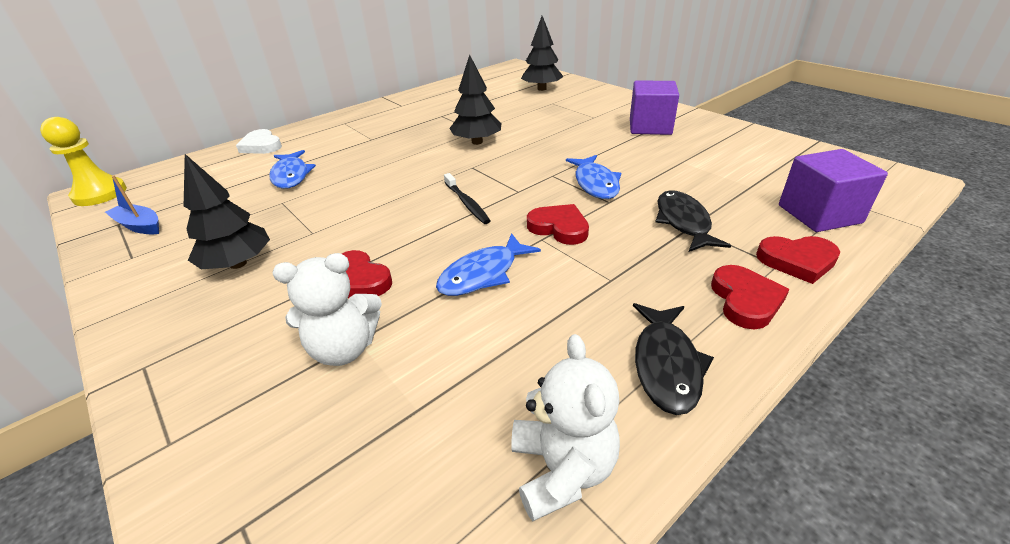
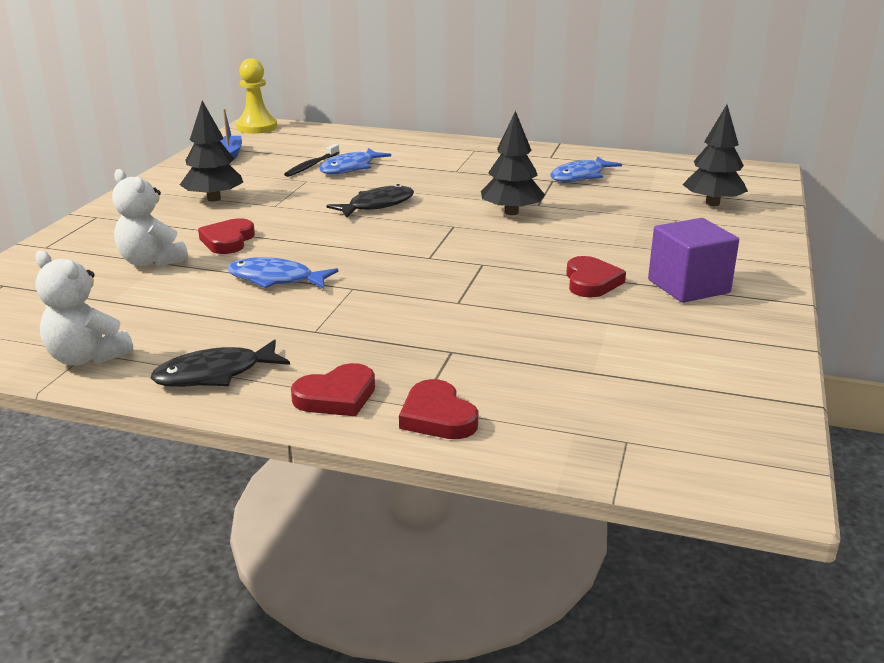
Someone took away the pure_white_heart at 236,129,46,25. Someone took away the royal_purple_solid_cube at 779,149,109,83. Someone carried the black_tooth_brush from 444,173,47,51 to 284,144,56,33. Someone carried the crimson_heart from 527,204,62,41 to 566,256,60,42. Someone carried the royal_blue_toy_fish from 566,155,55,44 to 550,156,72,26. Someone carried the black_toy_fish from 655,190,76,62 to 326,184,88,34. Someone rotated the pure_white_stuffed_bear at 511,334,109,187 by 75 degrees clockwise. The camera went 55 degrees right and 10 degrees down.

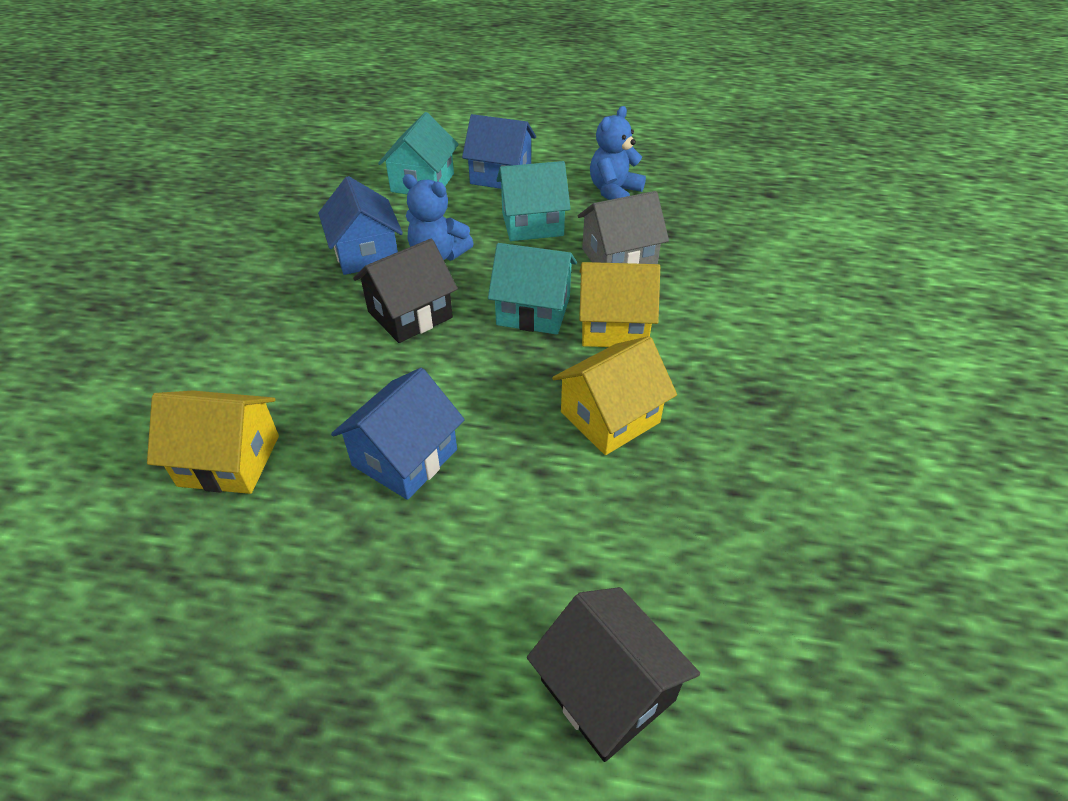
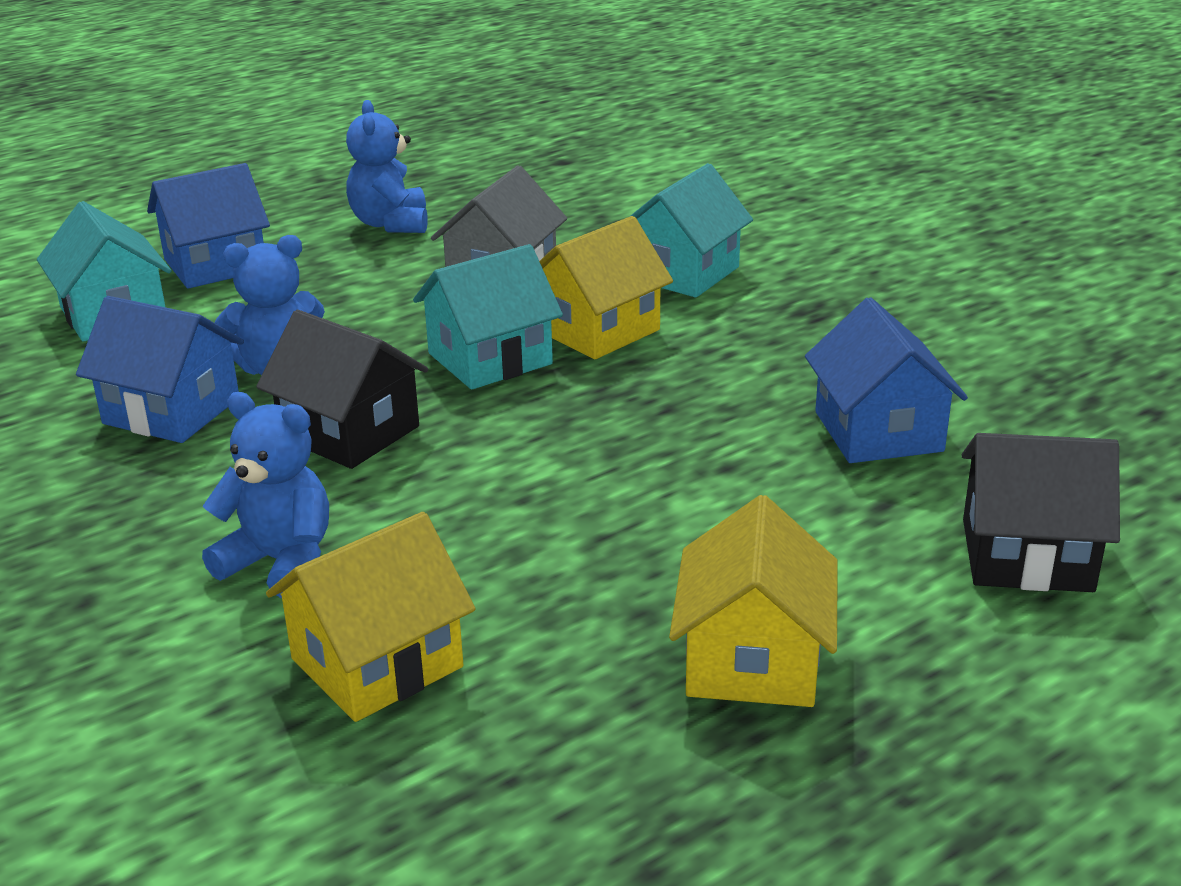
Someone put down the royal_blue_stuffed_bear at 202,392,127,206. Someone carried the royal_blue_house from 331,368,134,132 to 805,297,163,166. Someone carried the turquoise_house from 496,161,75,80 to 629,163,124,135. Someone carried the golden_house from 552,336,125,119 to 669,495,169,212. Someone rotated the black_house at 353,239,105,104 by 60 degrees counterclockwise. The camera went 45 degrees left and 15 degrees down.

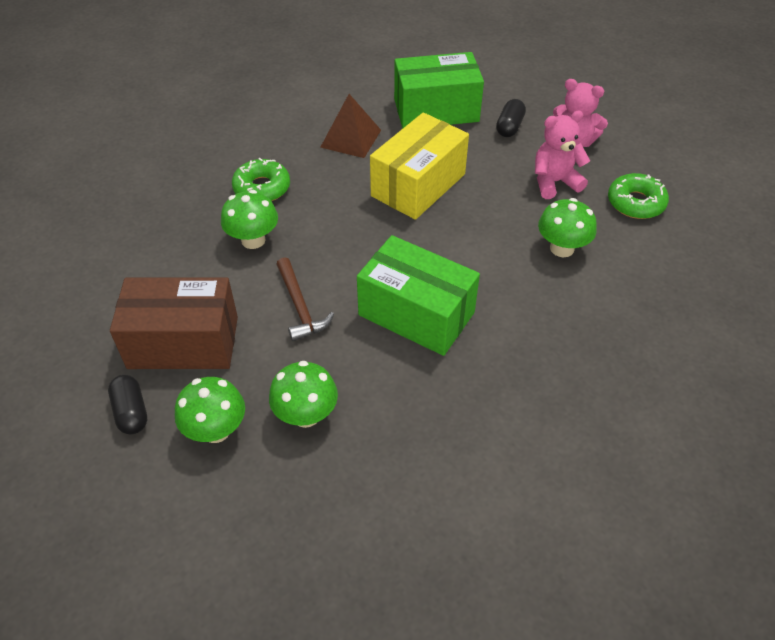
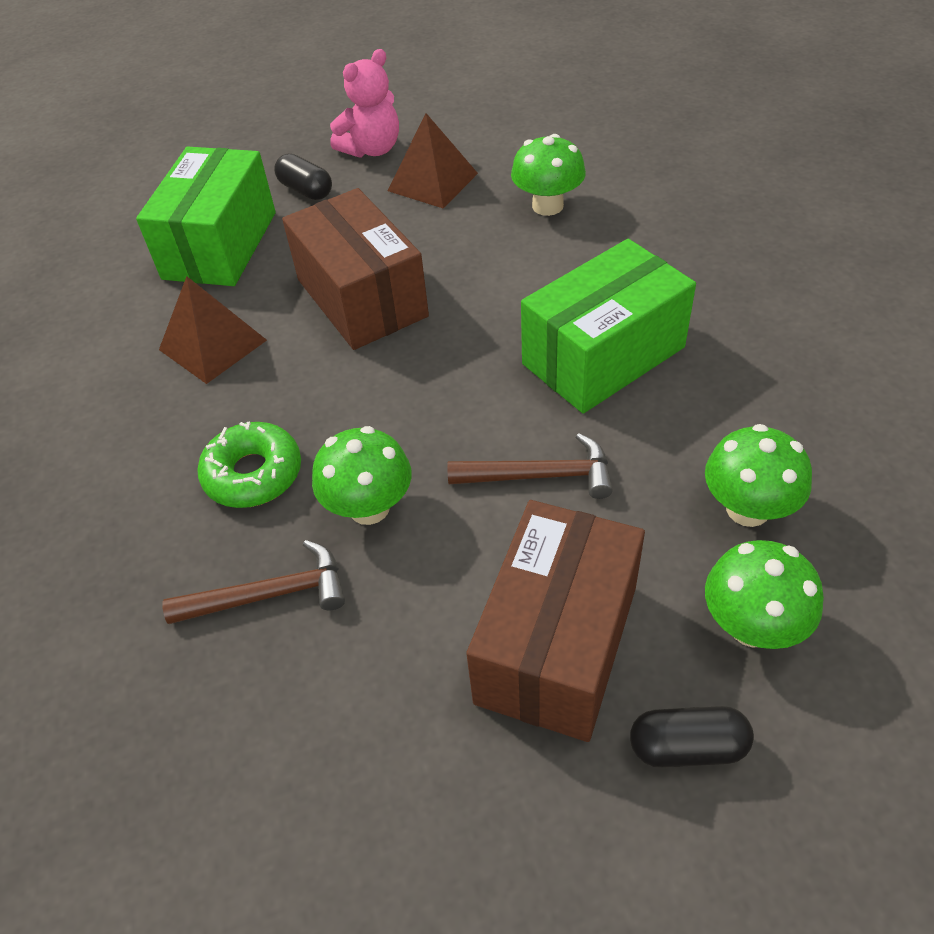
Someone took away the leaf-green_donut at 608,173,61,46. Someone put down the brown_hammer at 163,540,182,84. Someone swapped the pink_stuffed_bear at 535,111,55,88 for the brown_pyramid_shape at 388,113,90,96. Someone repainted the golden_package at 370,112,99,108, which became the brown_package at 282,188,147,162. The camera went 65 degrees left and 0 degrees up.

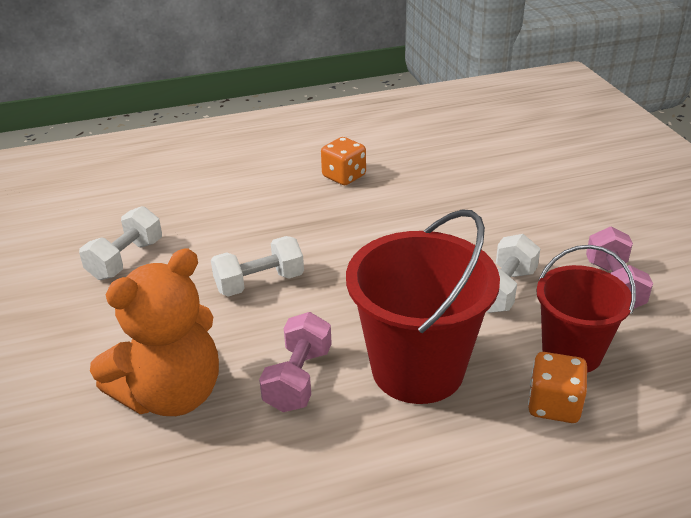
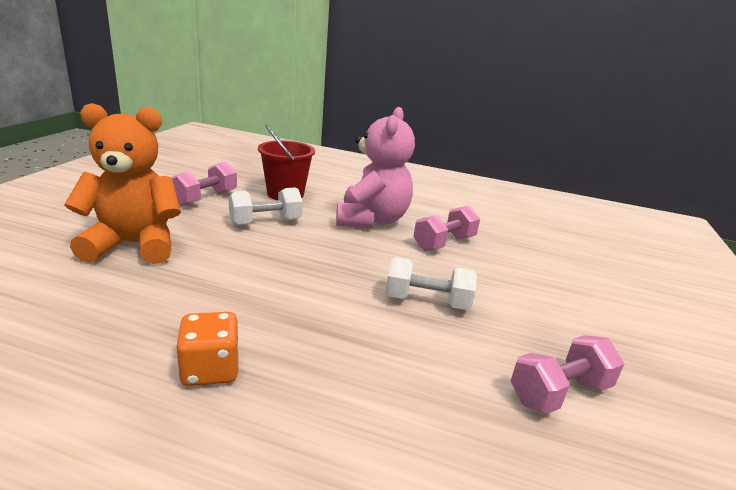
Someone took away the bright_orange_die at 528,352,59,71. Someone carried the bright_orange_stuffed_bear from 90,248,129,168 to 64,103,117,161. Someone swapped the crimson_bucket at 346,209,154,195 for the pink_stuffed_bear at 336,107,79,121. Someone repainted the pure_white_free_weight at 79,206,83,74, which became the pink_free_weight at 511,335,113,79. The camera went 150 degrees left and 10 degrees down.

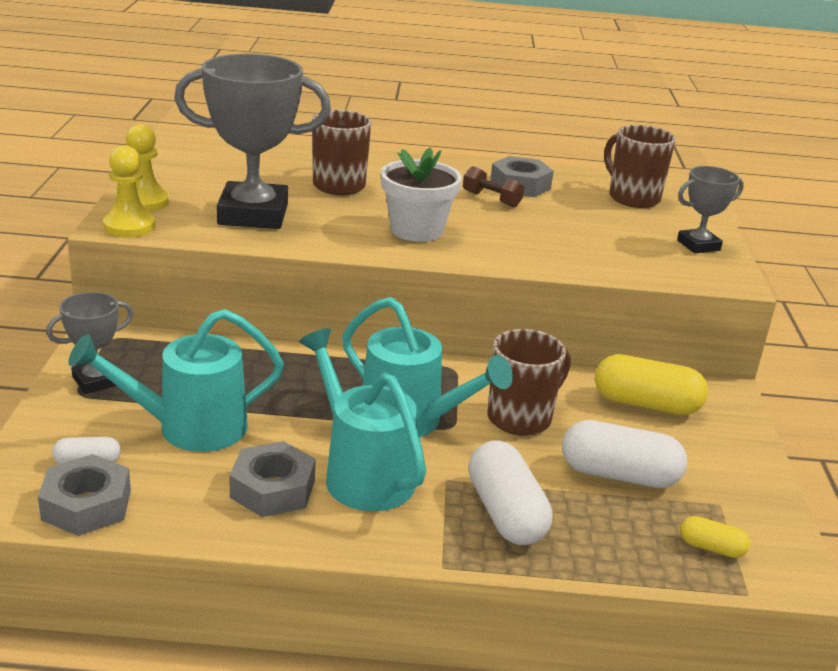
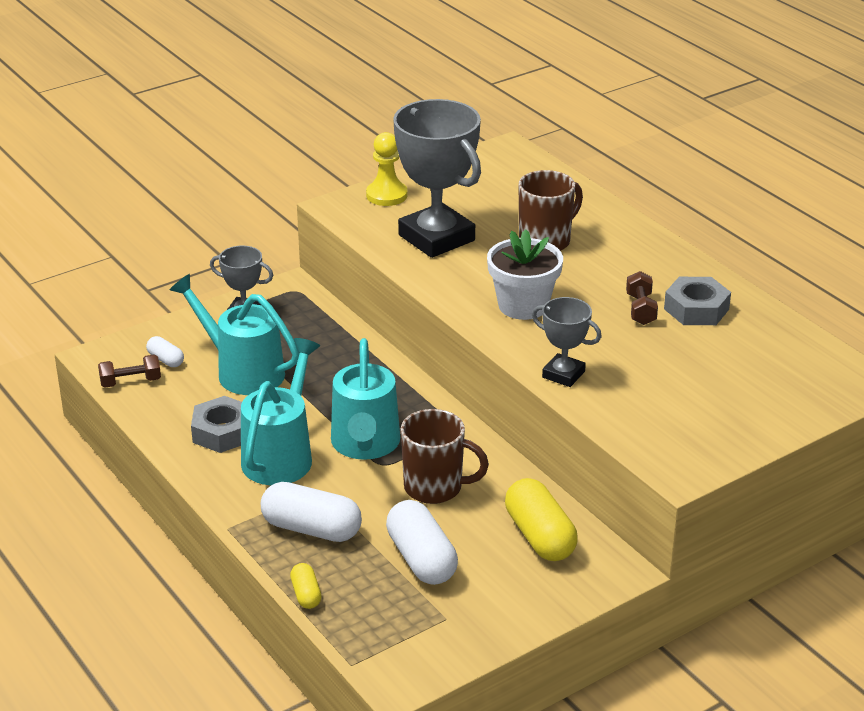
Someone took away the golden_game_pawn at 103,145,52,92. Someone took away the brown_tea_mug at 604,125,72,83. Someone carried the grey_prize_cup from 677,166,67,88 to 532,297,70,90. Someone carried the golden_pill from 680,516,70,42 to 290,563,32,46. Someone swapped the grey_hexagon_nut at 38,454,93,82 for the brown_free_weight at 98,355,63,33. Someone rotated the pure_white_pill at 468,440,85,105 by 75 degrees clockwise. The camera went 55 degrees right and 5 degrees up.

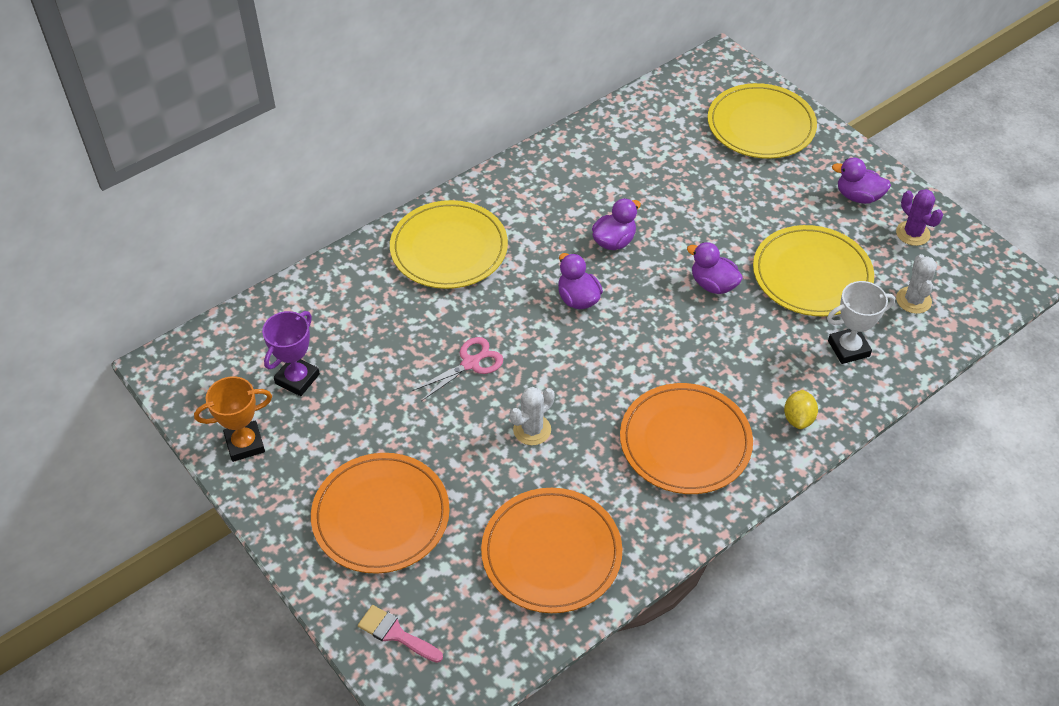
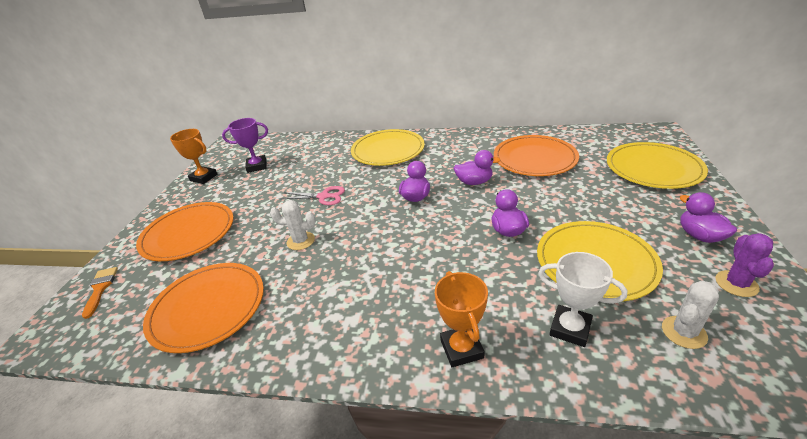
Someone carried the bright_orange_dinner_plate from 620,383,133,111 to 494,135,85,41. Someone swapped the golden_citrus_fruit at 784,390,34,39 for the bright_orange_prize_cup at 435,271,53,96. Someone repainted the pink_brush at 358,605,85,58, which became the bright_orange_brush at 82,267,36,52. The camera went 50 degrees right and 15 degrees down.

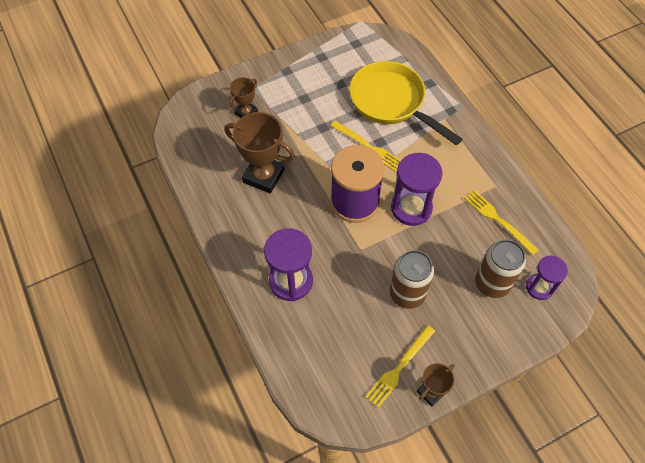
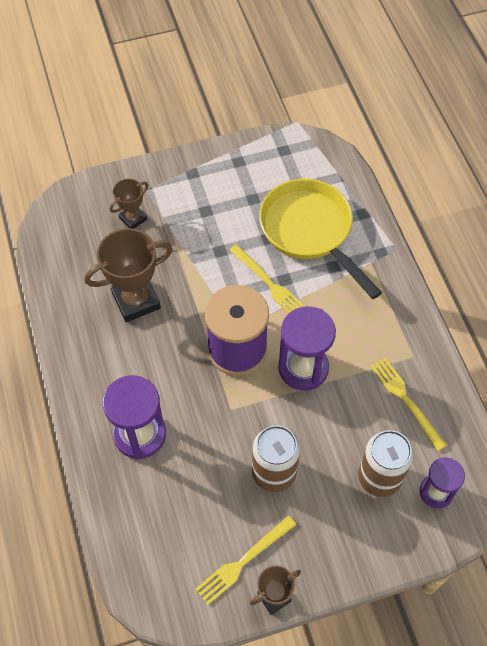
Someone rotated the brown_prize_cup at 224,112,71,81 by 60 degrees counterclockwise. The camera went 10 degrees right and 0 degrees up.

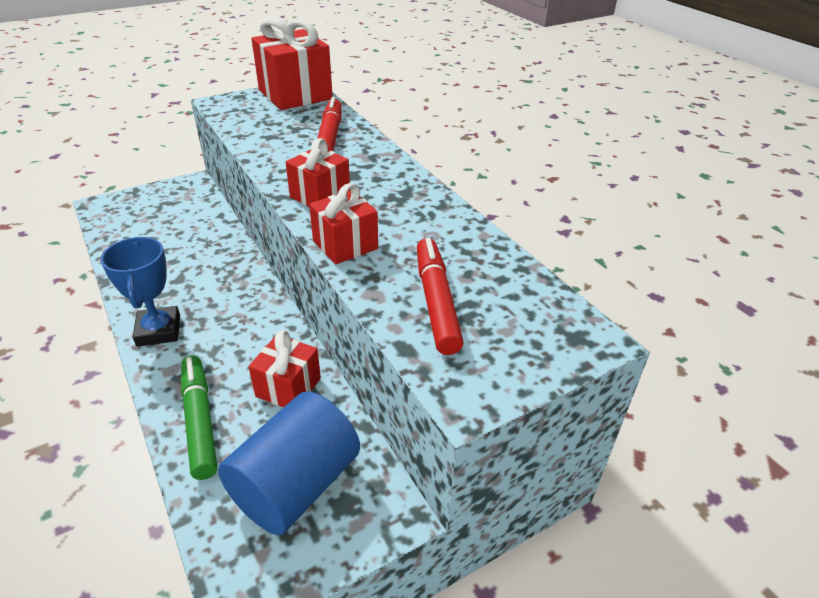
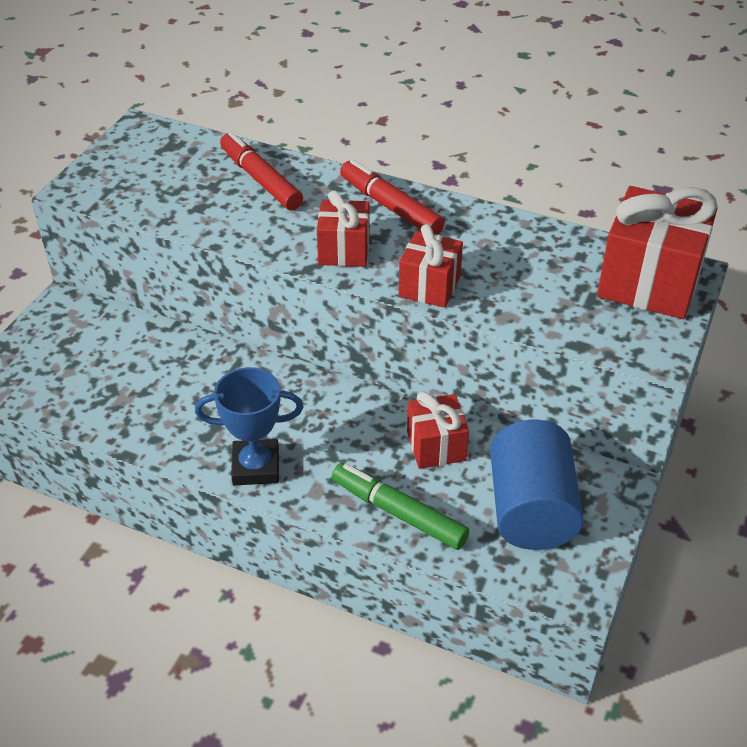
Someone carried the crimson_wrapped_gift from 251,16,82,94 to 597,186,121,133. Someone carried the crimson_marker_pen from 417,238,47,117 to 340,159,105,76. Someone rotated the royal_blue_prize_cup at 101,237,79,110 by 45 degrees counterclockwise. The camera went 35 degrees left and 5 degrees up.

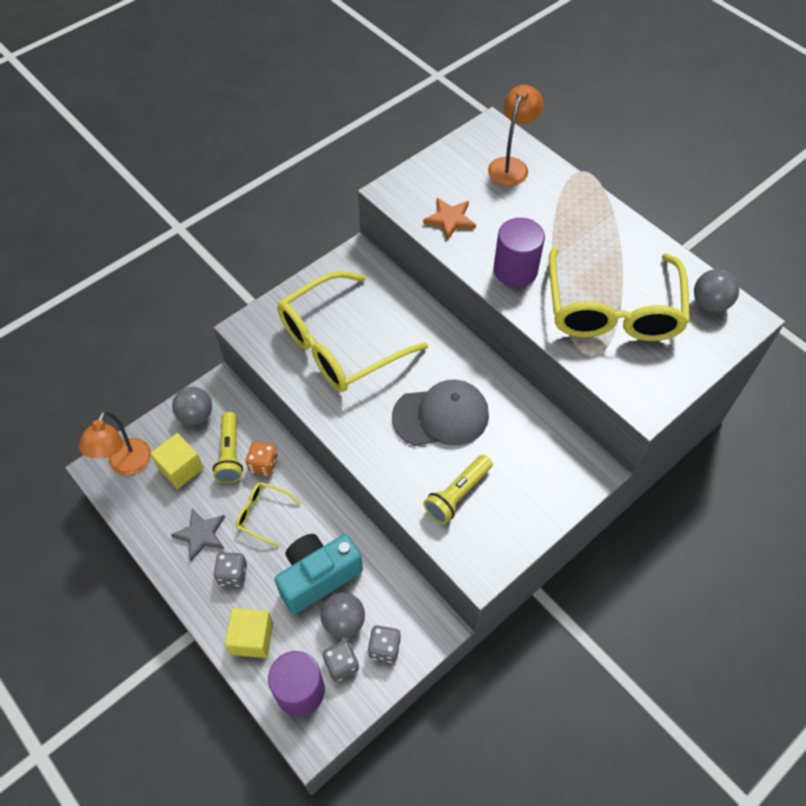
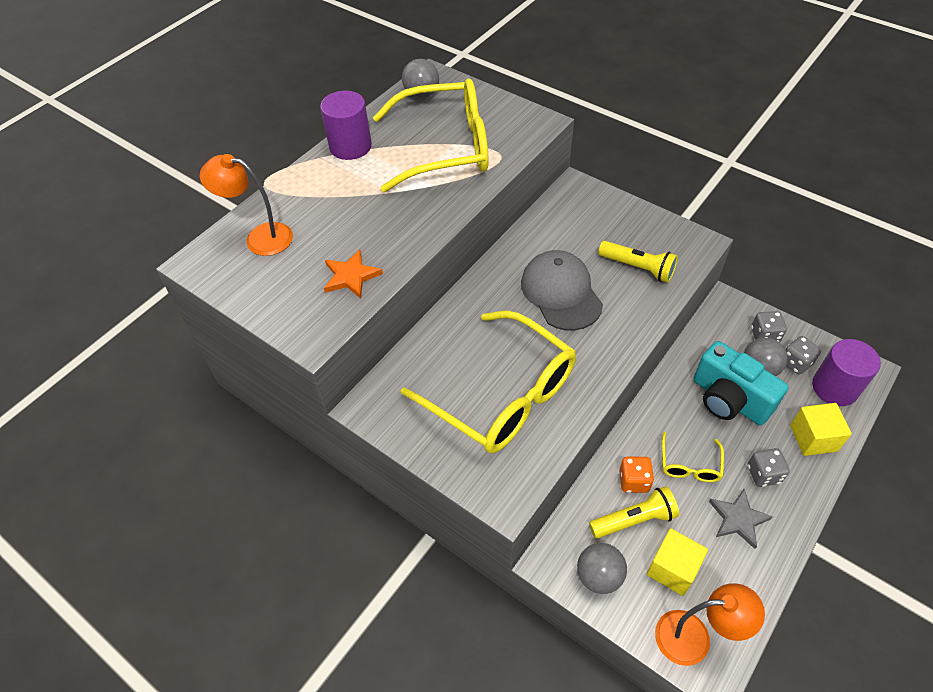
Someone carried the royal_purple_cylinder_shape from 493,218,52,69 to 320,91,52,69. The camera went 100 degrees left and 5 degrees down.

